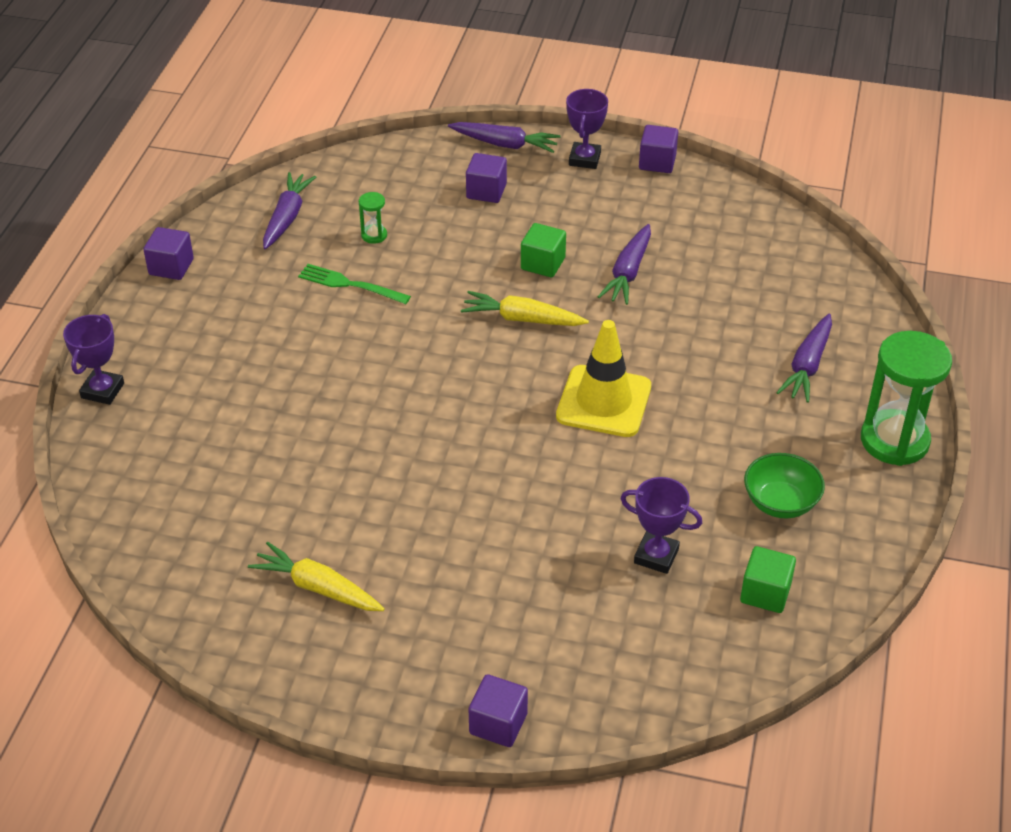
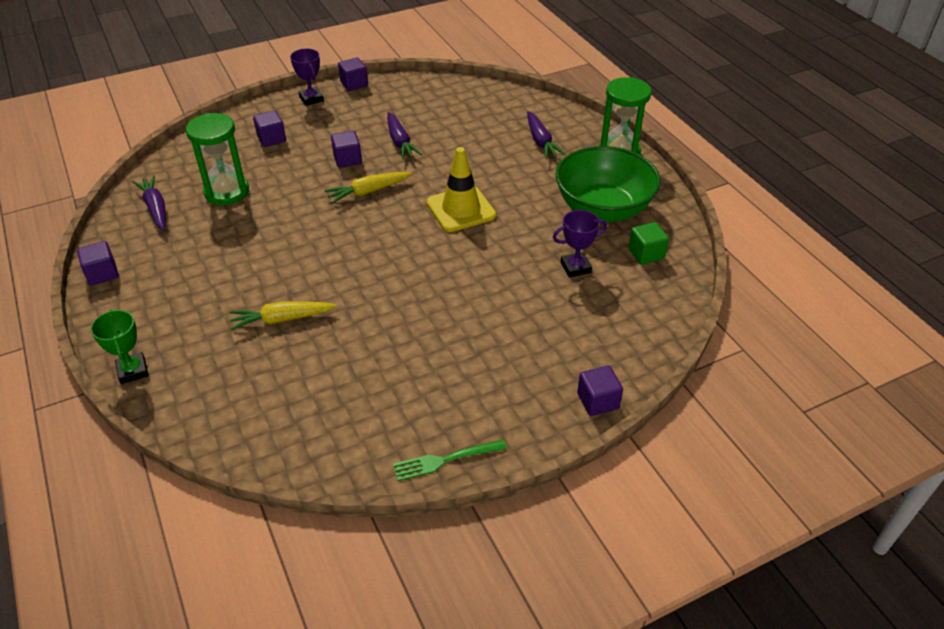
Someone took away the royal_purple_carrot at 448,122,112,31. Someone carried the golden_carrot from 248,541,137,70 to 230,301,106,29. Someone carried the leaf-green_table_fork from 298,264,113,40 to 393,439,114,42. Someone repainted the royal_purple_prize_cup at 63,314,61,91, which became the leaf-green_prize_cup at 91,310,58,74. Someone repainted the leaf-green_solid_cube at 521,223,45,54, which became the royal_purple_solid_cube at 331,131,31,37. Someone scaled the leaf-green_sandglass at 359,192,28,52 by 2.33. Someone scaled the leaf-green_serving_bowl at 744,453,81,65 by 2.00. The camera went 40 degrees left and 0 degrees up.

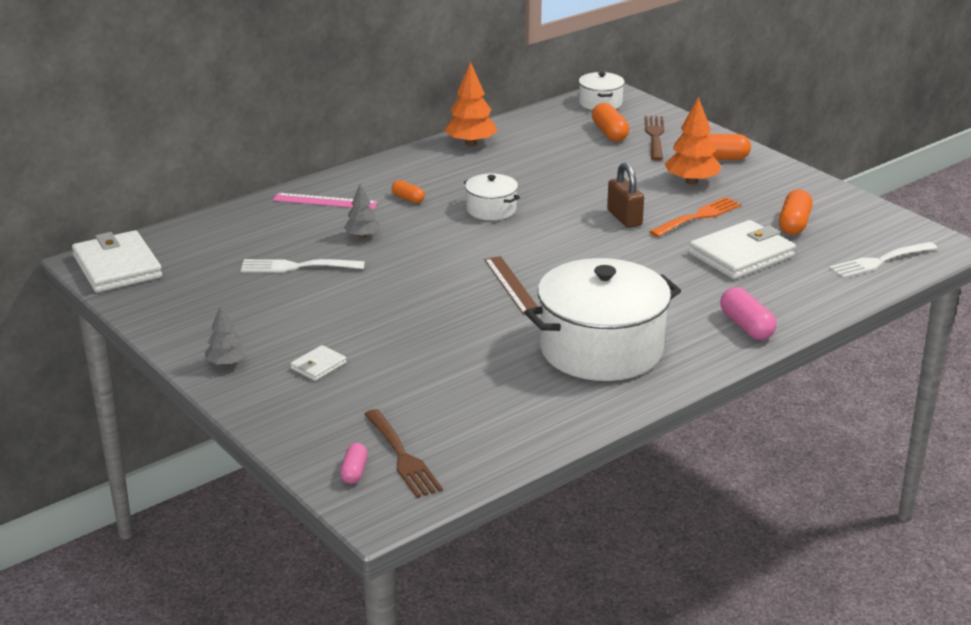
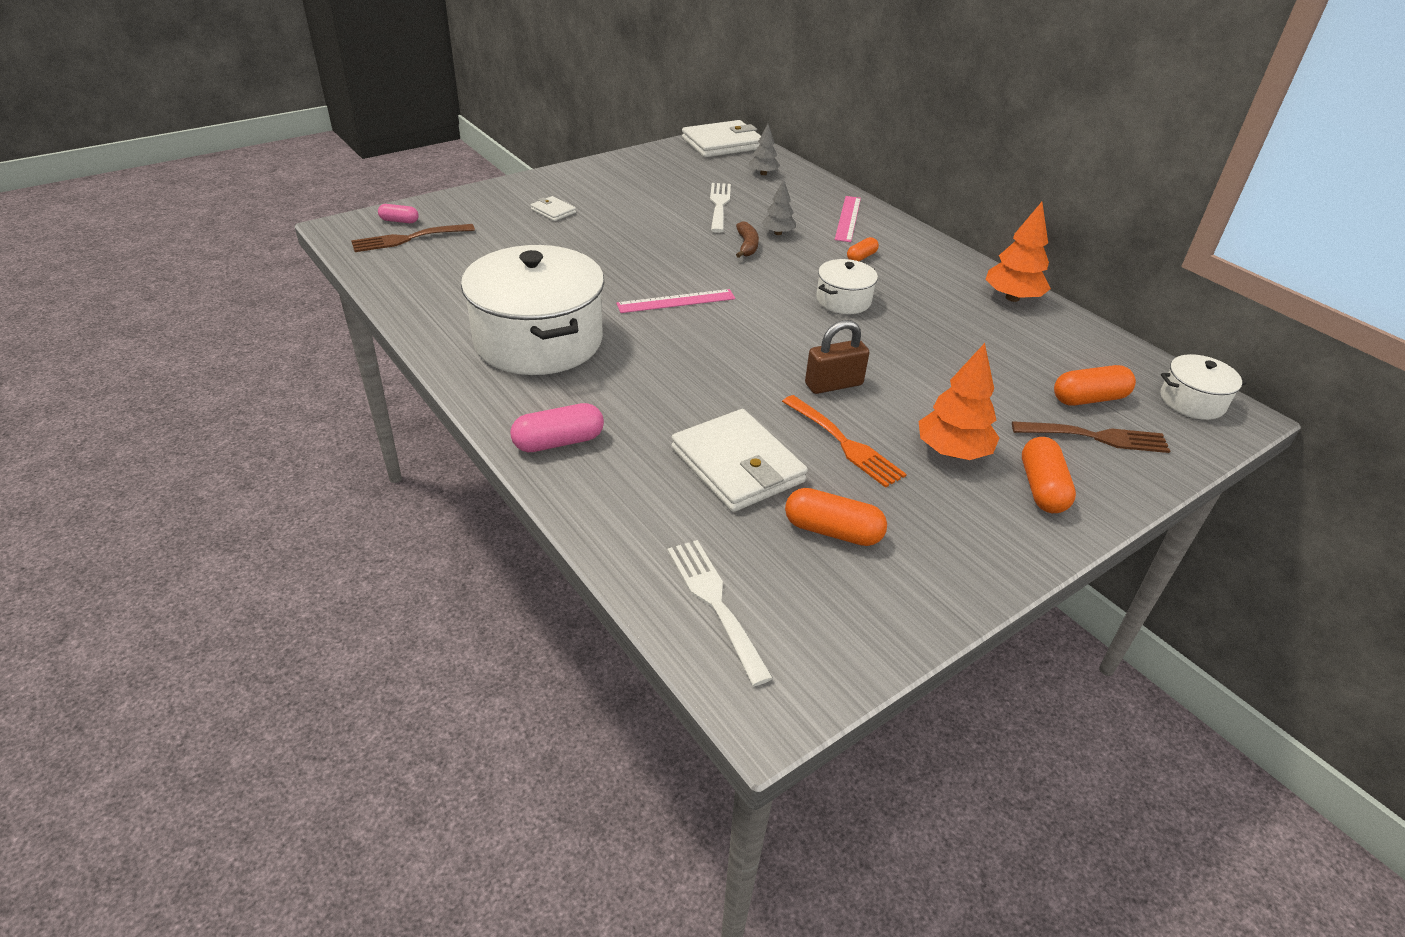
Someone put down the brown_banana at 736,221,23,37. Someone carried the grey_toy_tree from 205,305,42,61 to 749,124,31,51. Someone repainted the brown_measuring_stick at 484,256,54,59, which became the pink_measuring_stick at 616,289,119,24. The camera went 90 degrees right and 10 degrees up.

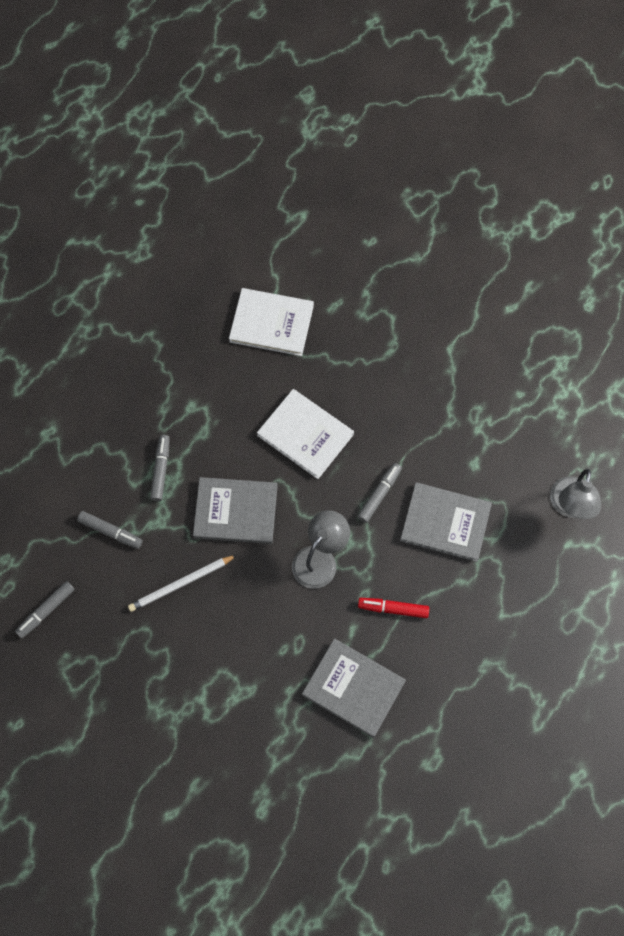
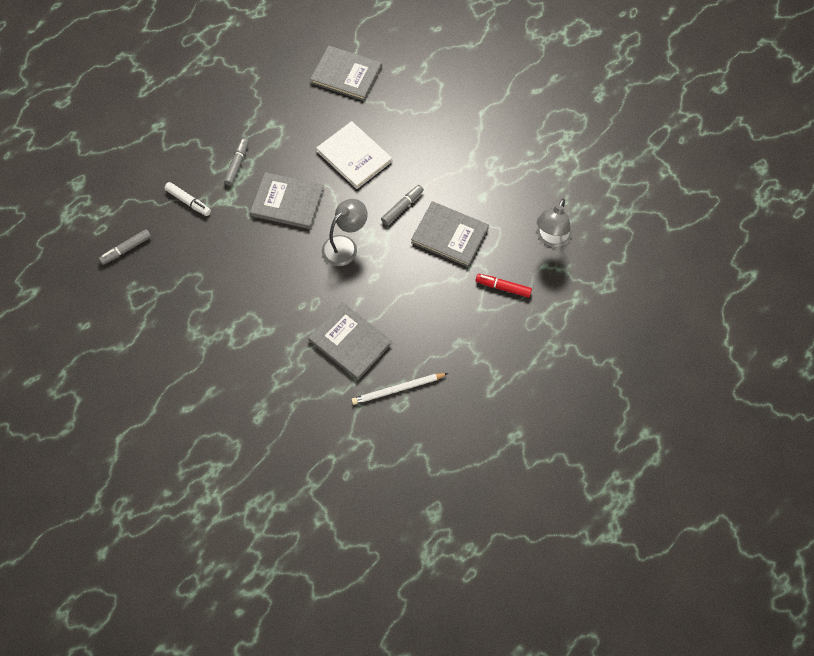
Someone carried the pure_white_lead_pencil from 128,555,109,57 to 351,373,97,32. Someone carried the crimson_marker_pen from 358,598,71,20 to 476,274,56,24. Someone repainted the grey_marker_pen at 77,511,66,38, which became the pure_white_marker_pen at 165,182,46,34. Someone repainted the pure_white_hardback at 229,288,85,68, which became the grey_hardback at 310,46,72,55. The camera went 10 degrees right and 5 degrees down.

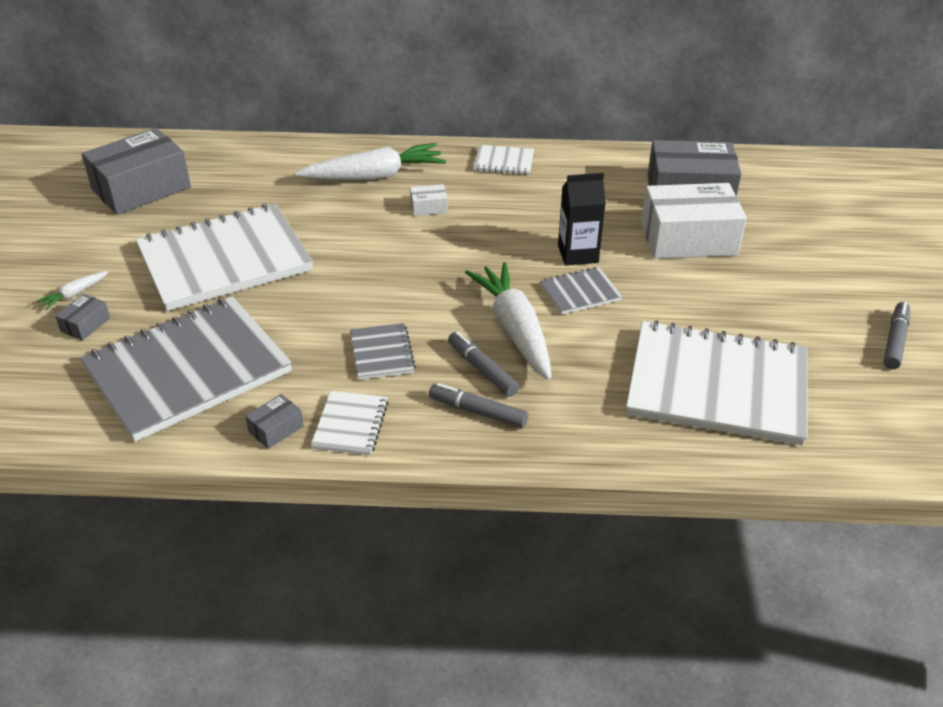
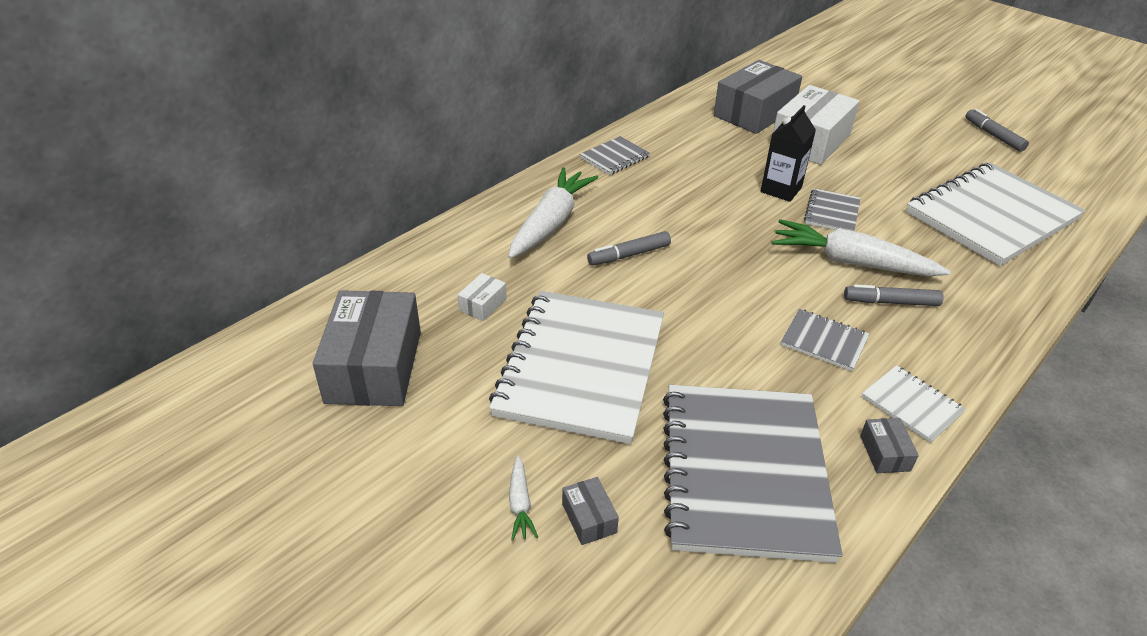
Someone carried the pure_white_package from 410,184,38,32 to 458,273,49,48. Someone carried the grey_marker_pen from 429,383,99,45 to 587,231,84,35. Someone repainted the pure_white_exercise_book at 473,145,61,30, which became the grey_exercise_book at 580,136,70,39. The camera went 50 degrees left and 0 degrees up.

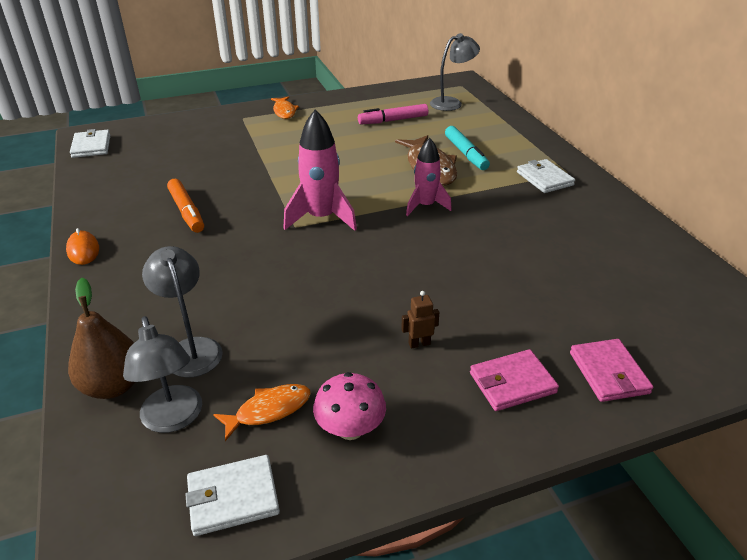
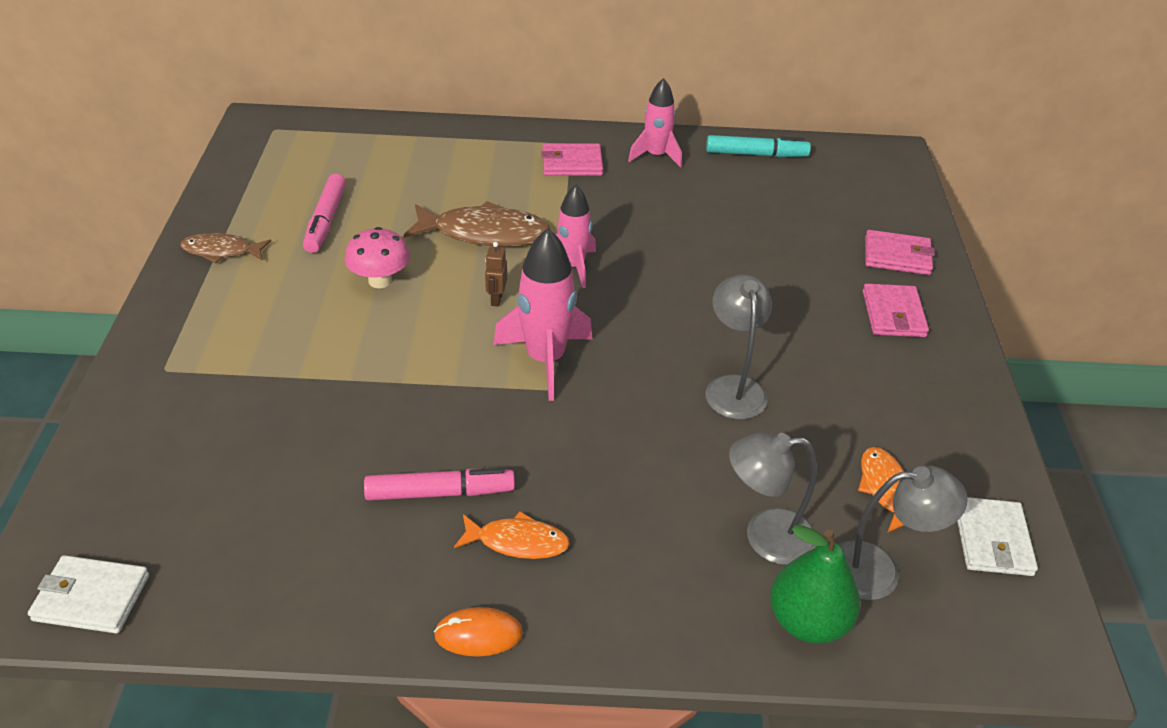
Someone put down the brown_toy_fish at 180,233,91,30. Someone put down the pink_toy_rocket at 628,78,54,90. Someone carried the bright_orange_toy_fish from 271,96,28,23 to 454,511,116,48. Someone carried the pink_toadstool from 313,372,73,68 to 345,227,65,61. Someone carried the brown_robot from 401,291,38,58 to 485,242,22,65. Someone carried the grey_lamp from 430,33,50,78 to 705,274,67,146. Someone carried the turquoise_marker_pen from 445,126,45,44 to 706,135,105,22. Someone repainted the brown_pear_fruit at 68,278,67,121, which became the leaf-green_pear_fruit at 770,525,90,119. Someone repainted the bright_orange_marker_pen at 167,179,37,54, which became the pink_marker_pen at 364,468,151,33. Someone repainted the pure_white_card_wallet at 517,159,58,34, which became the pink_card_wallet at 541,143,62,33. The camera went 70 degrees left and 5 degrees up.

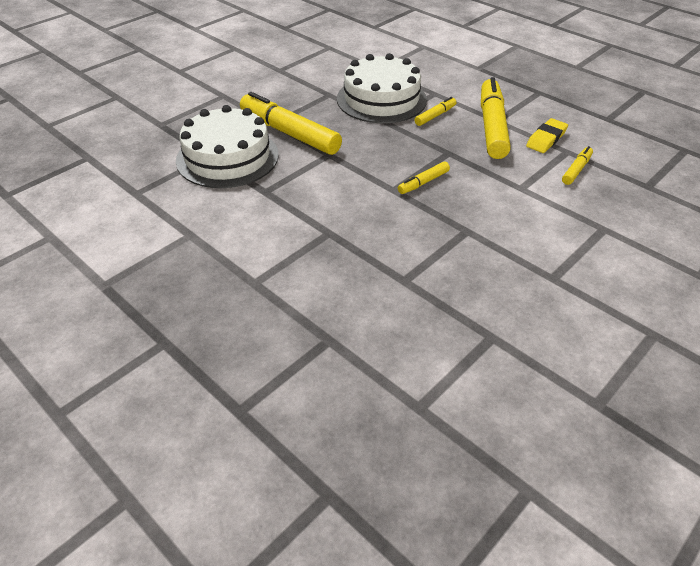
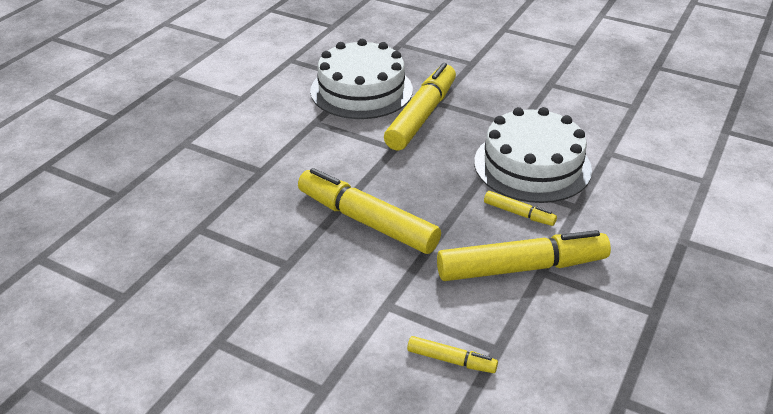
Someone took away the golden_eraser at 526,118,42,35. Someone scaled the golden_marker_pen at 398,161,52,33 by 2.14. The camera went 75 degrees right and 5 degrees down.

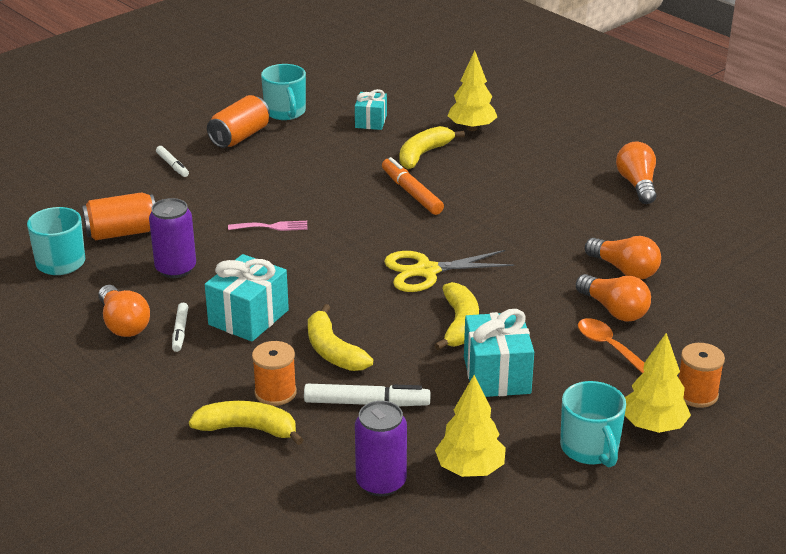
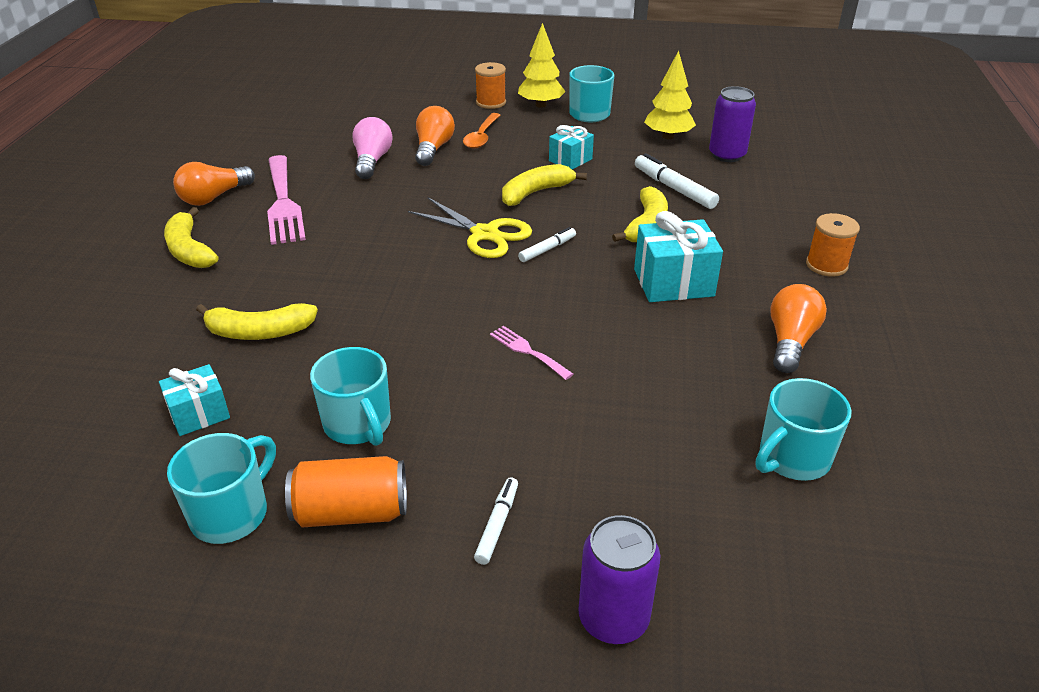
Someone took away the bright_orange_soda_can at 82,192,73,48. Someone took away the bright_orange_marker_pen at 382,157,62,58. Someone took away the golden_toy_tree at 448,51,49,80. Someone put down the pink_table_fork at 267,155,39,90. Someone put down the turquoise_tea_mug at 310,347,81,99. Someone carried the royal_purple_soda_can from 149,198,47,80 to 578,515,82,129. Someone carried the pure_white_marker_pen from 172,303,16,49 to 518,227,58,35. Someone carried the golden_banana from 189,401,114,44 to 164,207,54,61. Someone carried the bright_orange_spool from 252,341,45,65 to 806,213,54,64. Someone repainted the bright_orange_bulb at 585,236,76,43, which became the pink_bulb at 352,117,40,62. Someone scaled the turquoise_wrapped_gift at 464,309,70,88 by 0.62. The camera went 130 degrees left and 5 degrees up.

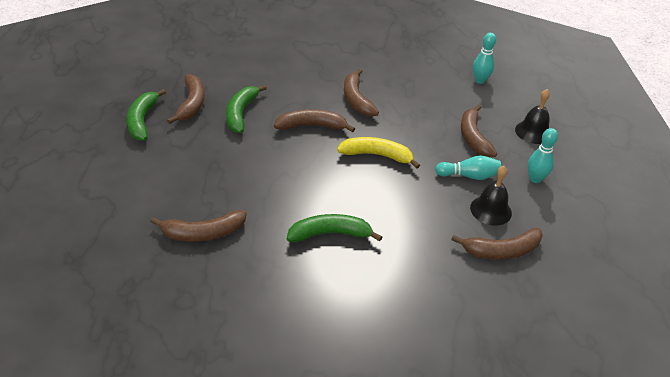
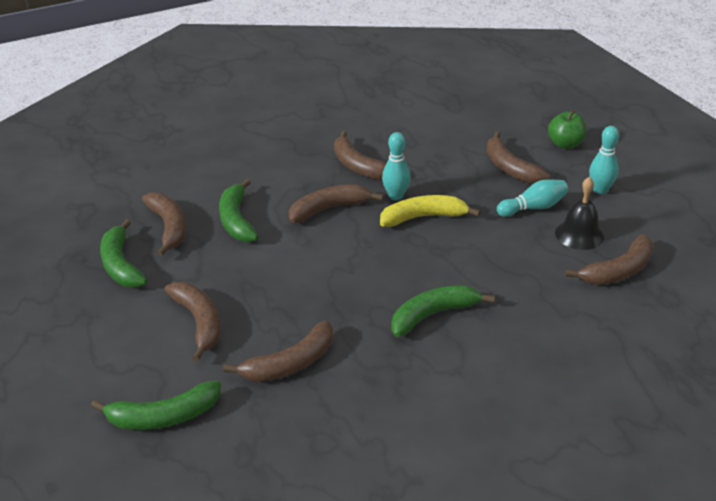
Someone put down the leaf-green_banana at 91,380,130,50. Someone put down the brown_banana at 165,282,56,80. Someone carried the turquoise_tenpin from 473,33,23,51 to 382,132,29,69. Someone swapped the black_school_bell at 515,89,35,55 for the leaf-green_toy_apple at 548,110,38,39. The camera went 20 degrees left and 5 degrees down.

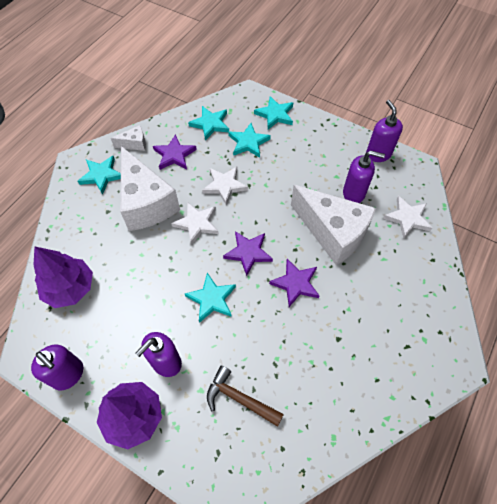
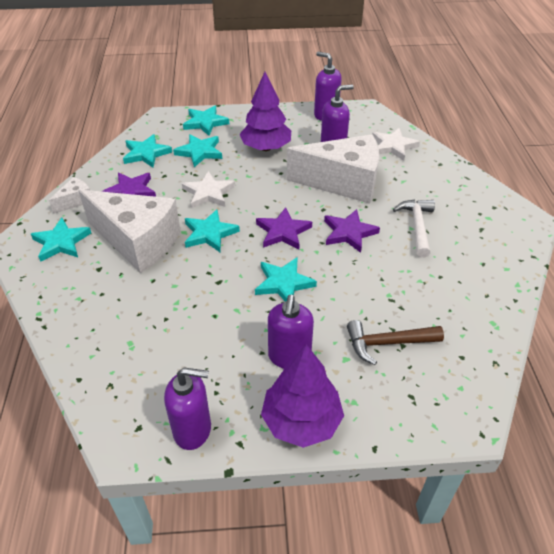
Someone put down the pure_white_hammer at 393,200,42,58. Someone carried the royal_purple_toy_tree from 34,247,59,61 to 240,72,51,79. Someone repainted the pure_white_five-pointed_star at 171,202,48,43, which became the turquoise_five-pointed_star at 185,209,55,43. The camera went 35 degrees left and 15 degrees down.

